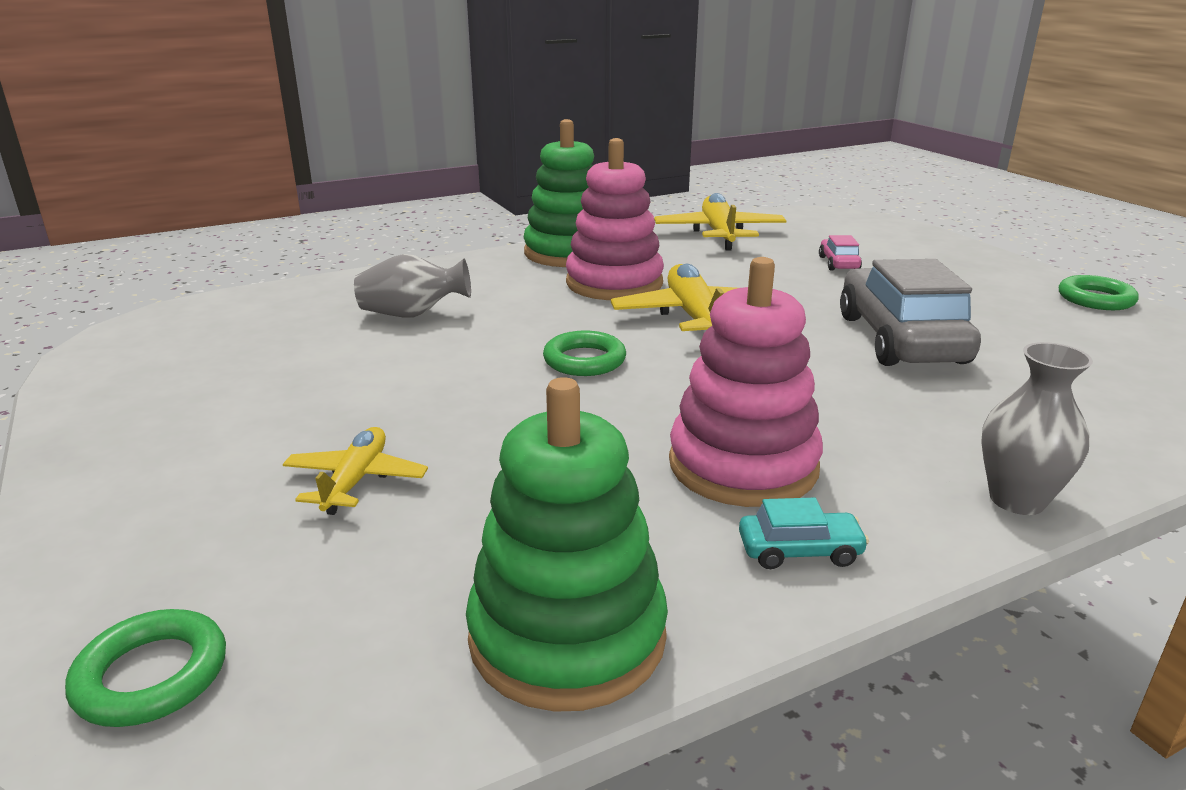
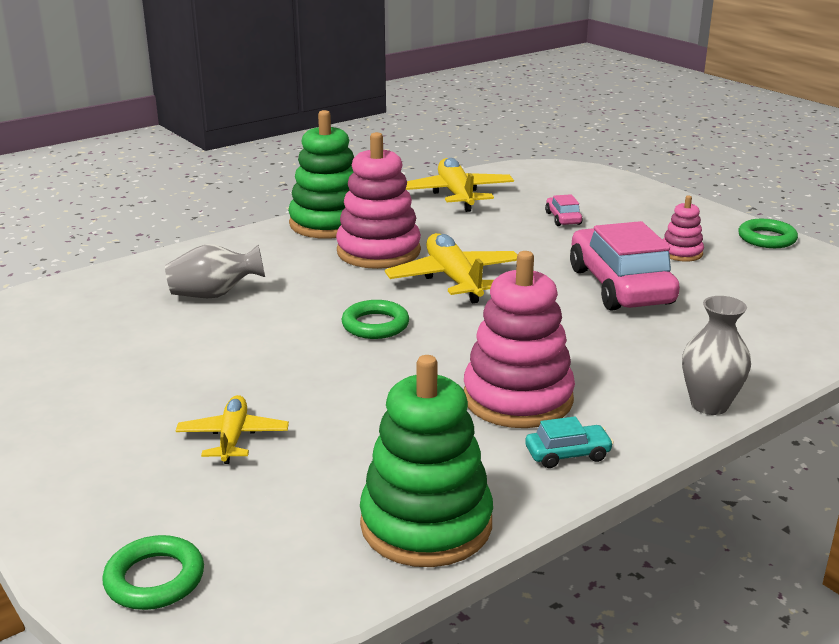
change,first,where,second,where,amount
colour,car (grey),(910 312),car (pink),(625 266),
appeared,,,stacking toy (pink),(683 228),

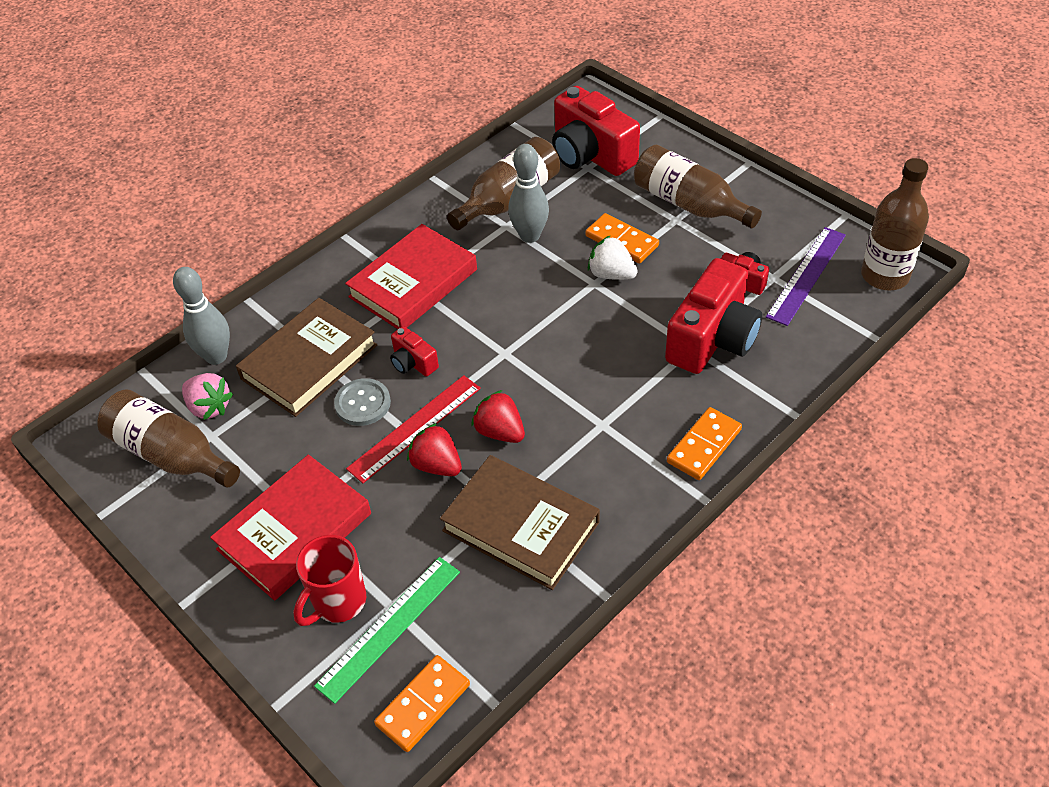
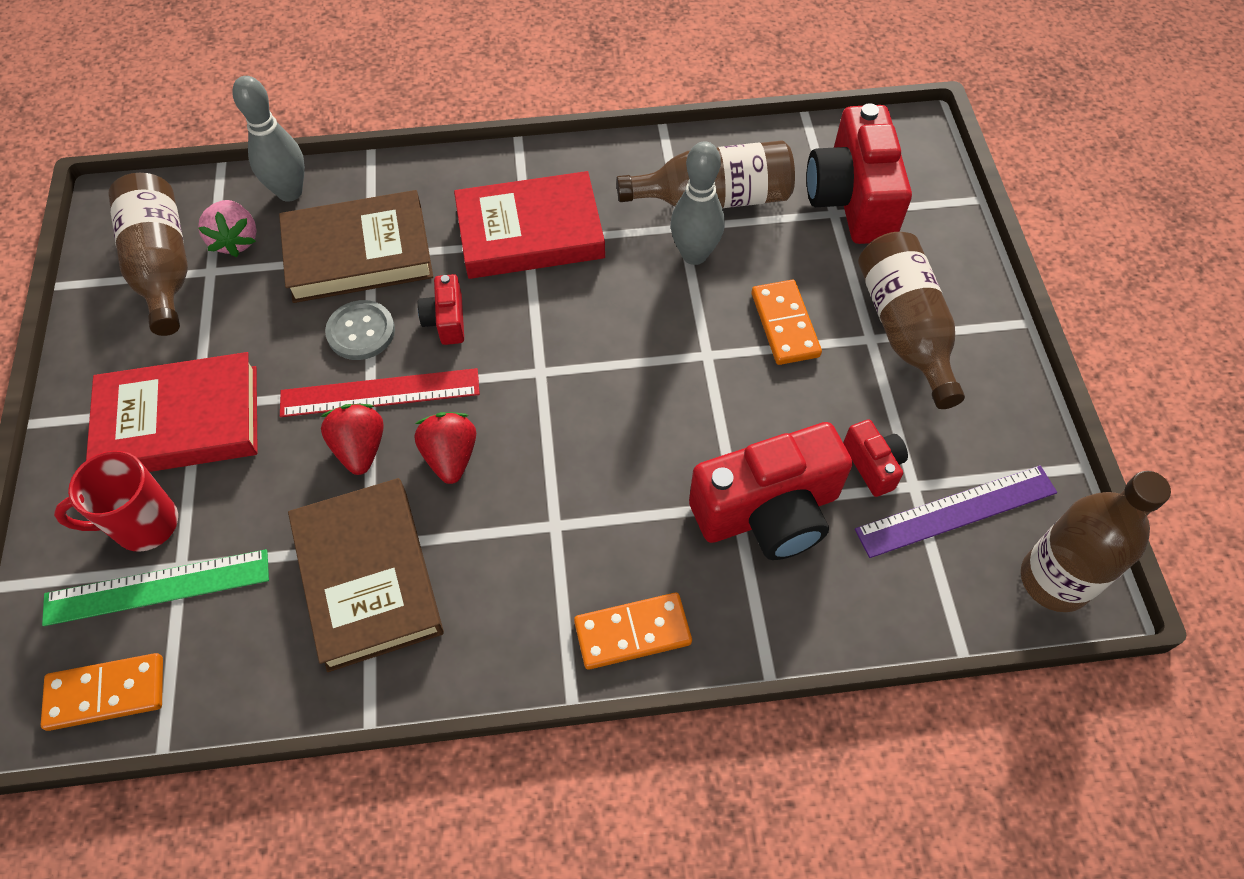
change,first,where,second,where,amount
missing,strawberry (white),(613 257),,,

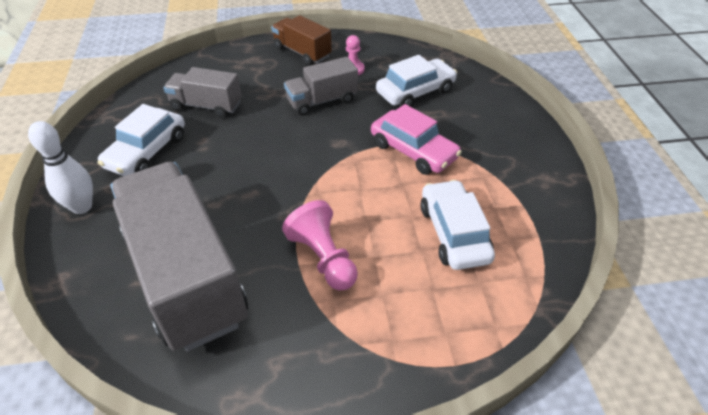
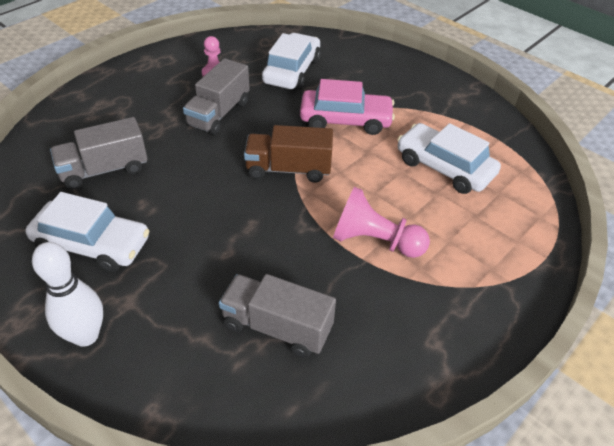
change,first,where,second,where,amount
spun,car (white),(141 140),,(87 232),60 degrees counterclockwise
size,truck (grey),(179 256),,(277 316),x0.50
relocated,truck (brown),(301 40),,(288 154),

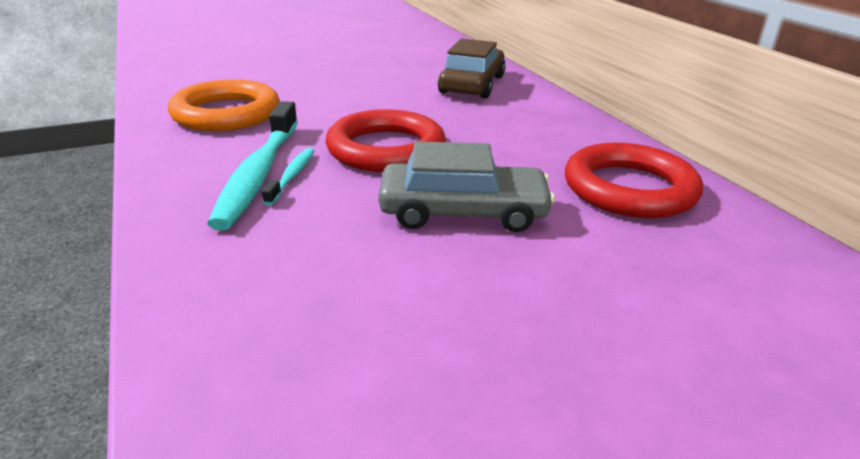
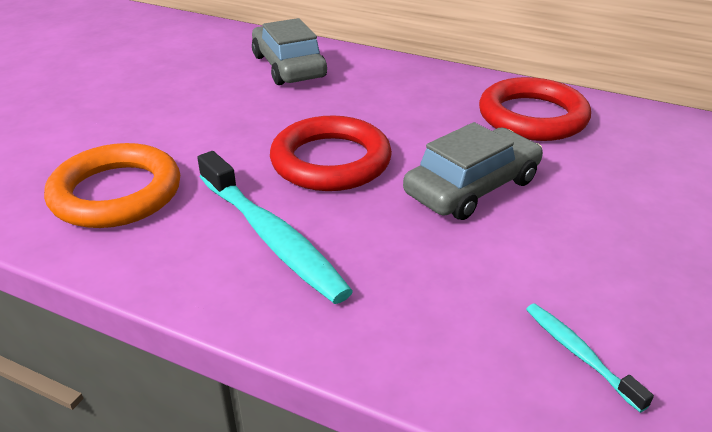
change,first,where,second,where,amount
colour,car (brown),(472 69),car (grey),(289 51),
relocated,toothbrush (turquoise),(287 177),,(590 358),

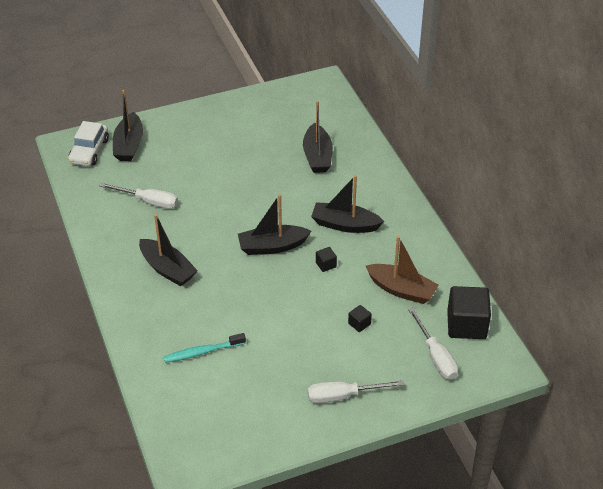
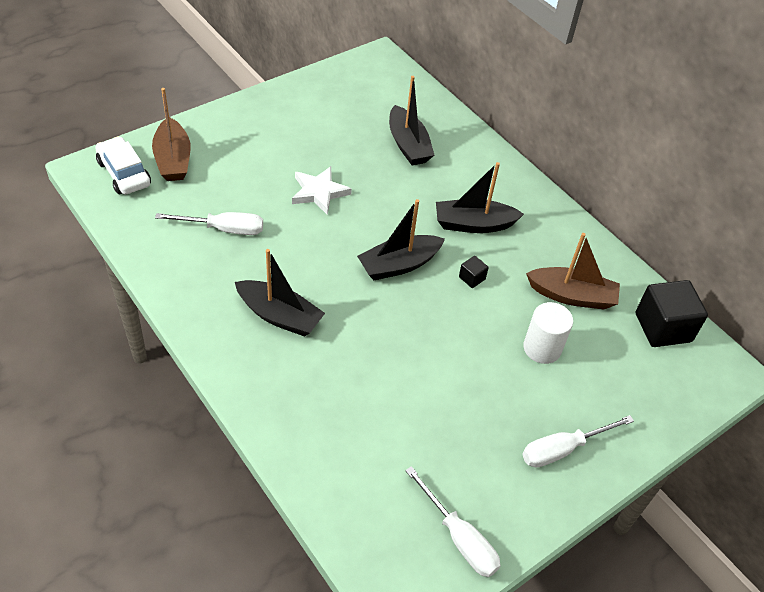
change,first,where,second,where,amount
spun,car (white),(88 143),,(123 165),150 degrees clockwise
colour,boat (black),(128 125),boat (brown),(171 134),
appeared,,,star (white),(322 190),
relocated,screwdriver (white),(433 344),,(452 521),
exchanged,cube (black),(360 318),cylinder (white),(548 333),
missing,toothbrush (turquoise),(205 348),,,

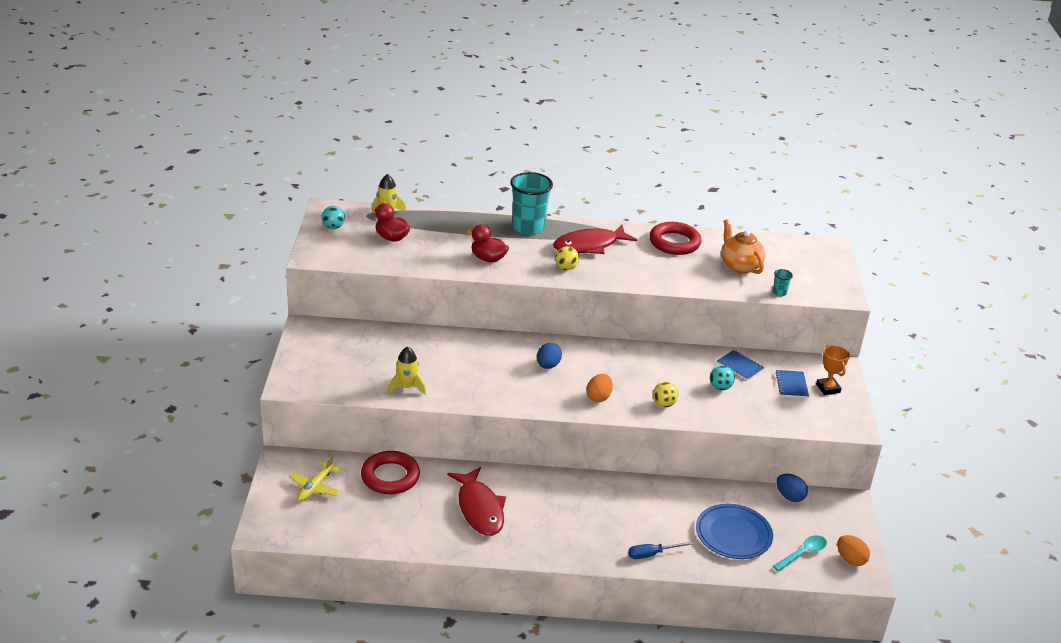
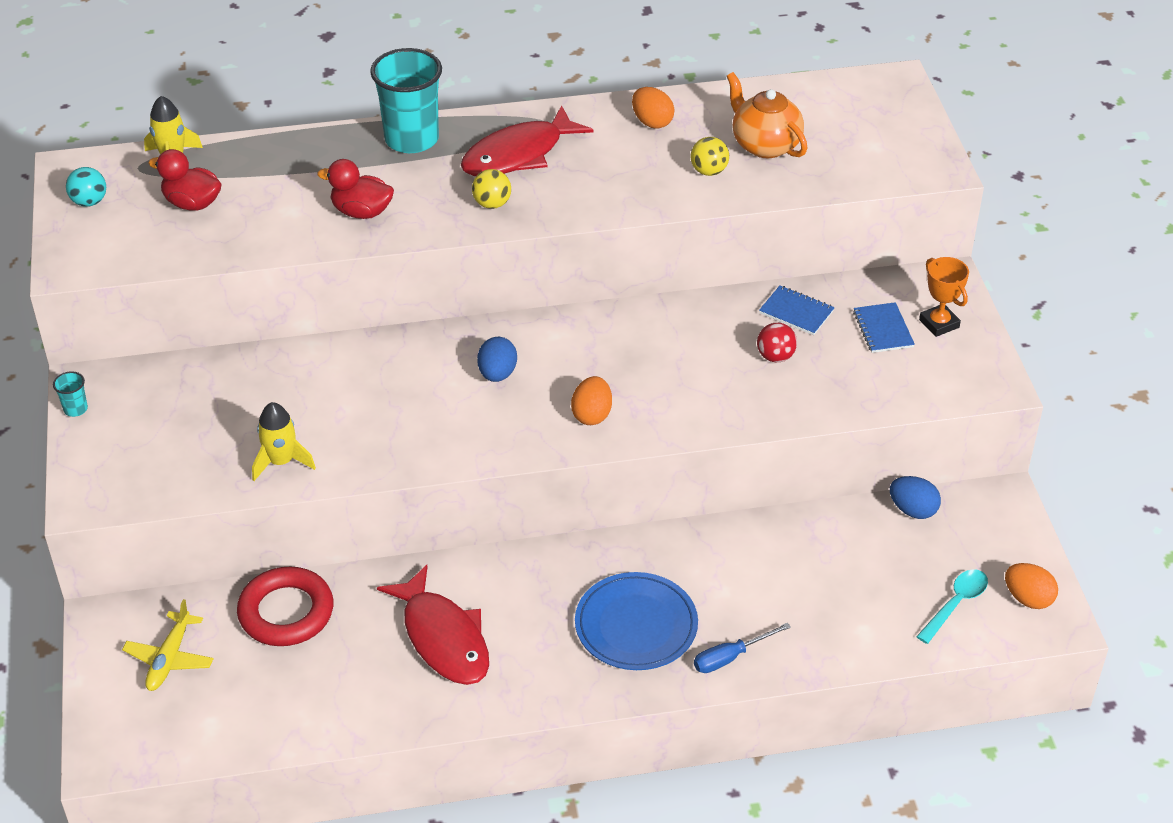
change,first,where,second,where,amount
relocated,cup (turquoise),(783 282),,(70 394),
relocated,plate (blue),(734 531),,(636 621),
exchanged,ring (red),(675 238),egg (orange),(653 108),
relocated,ball (yellow),(665 394),,(710 156),
colour,ball (turquoise),(722 377),ball (red),(777 342),

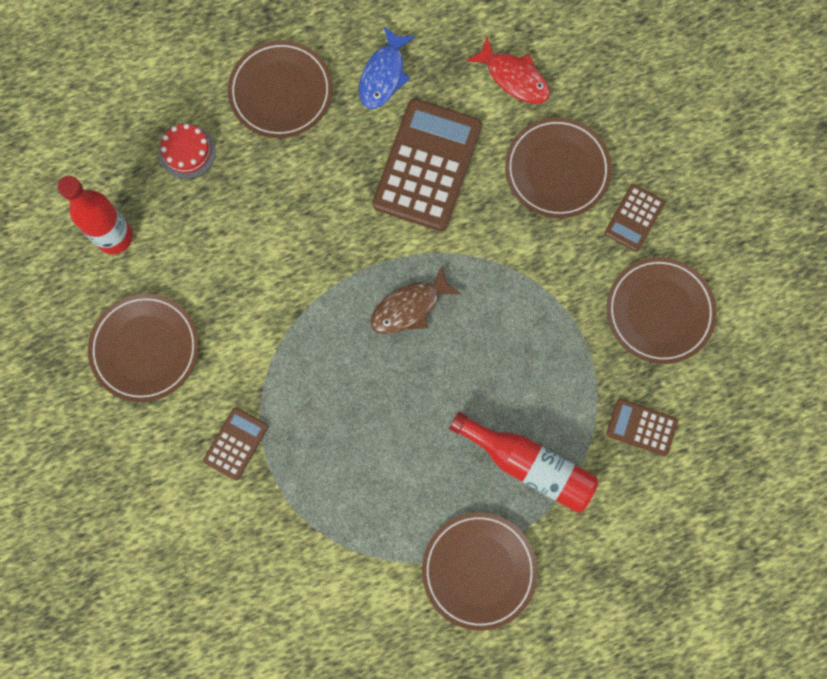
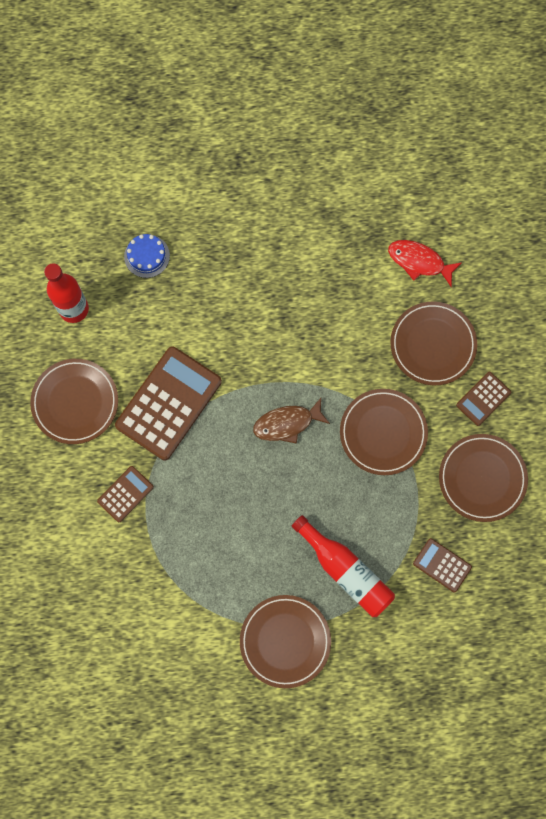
change,first,where,second,where,amount
relocated,calculator (brown),(427 165),,(168 403),
colour,cake (red),(187 151),cake (blue),(147 256),
relocated,plate (brown),(280 89),,(384 432),
spun,fish (red),(508 70),,(424 263),150 degrees clockwise
missing,fish (blue),(387 67),,,

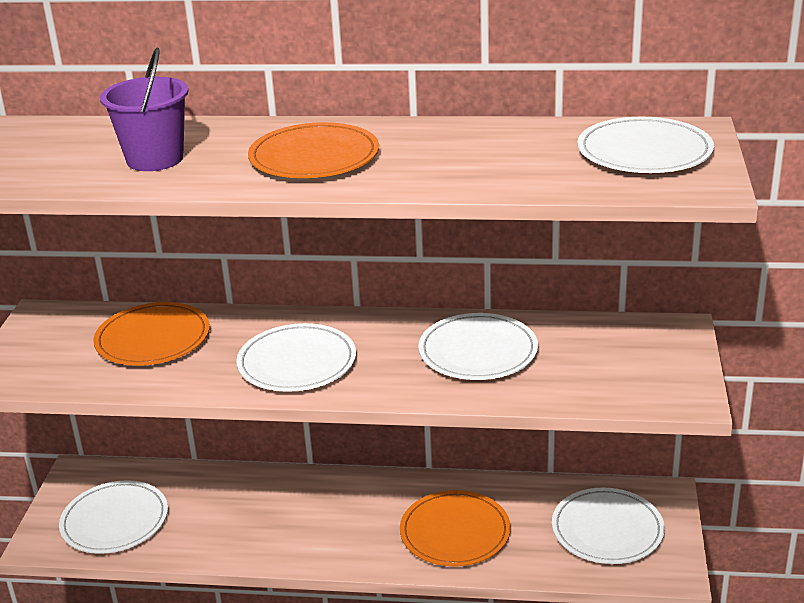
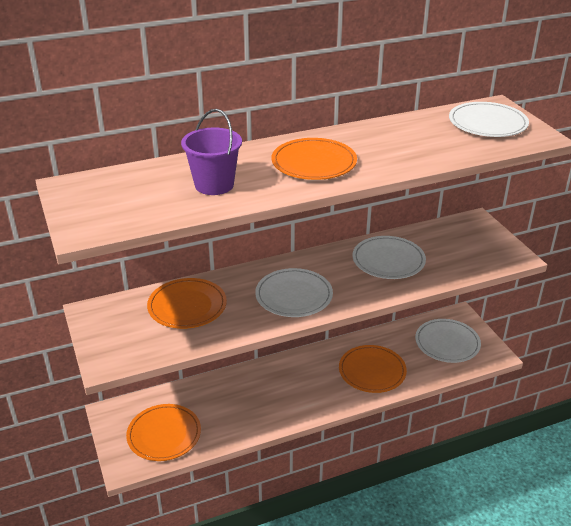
change,first,where,second,where,amount
colour,plate (white),(113 517),plate (orange),(163 432),

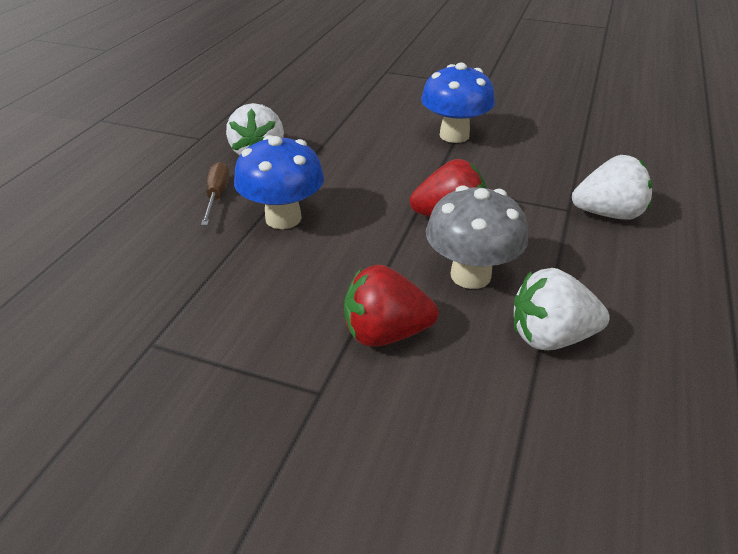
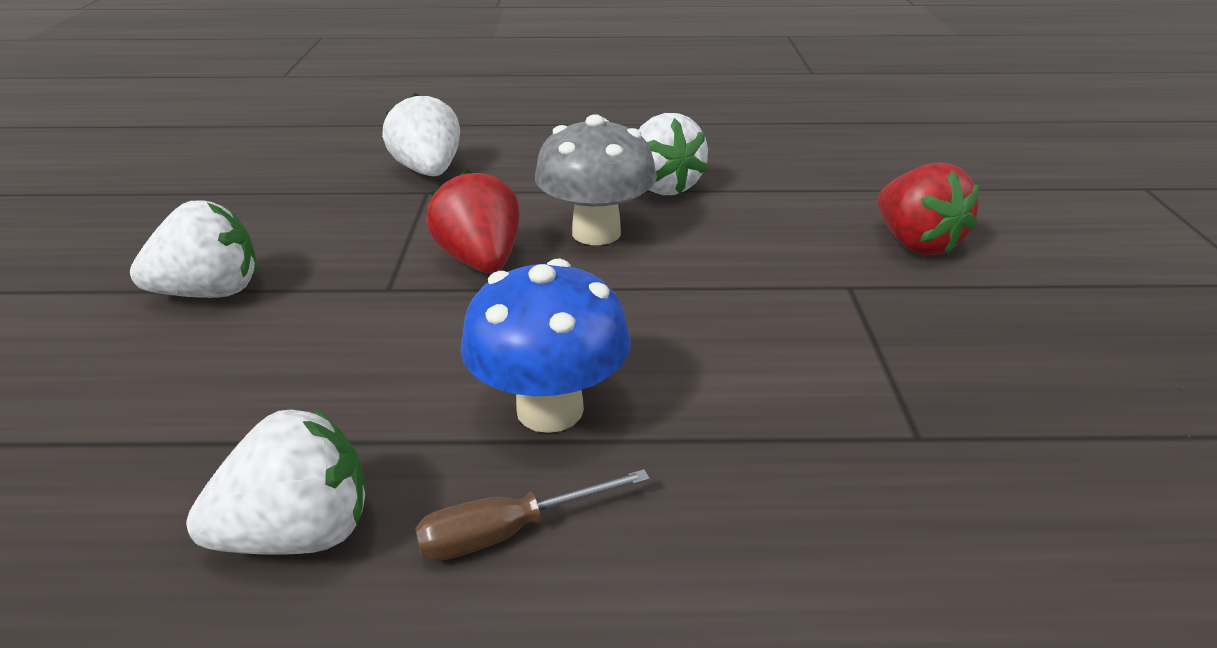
change,first,where,second,where,amount
exchanged,mushroom (blue),(458 103),strawberry (white),(193 249),
relocated,strawberry (red),(391 306),,(928 209),

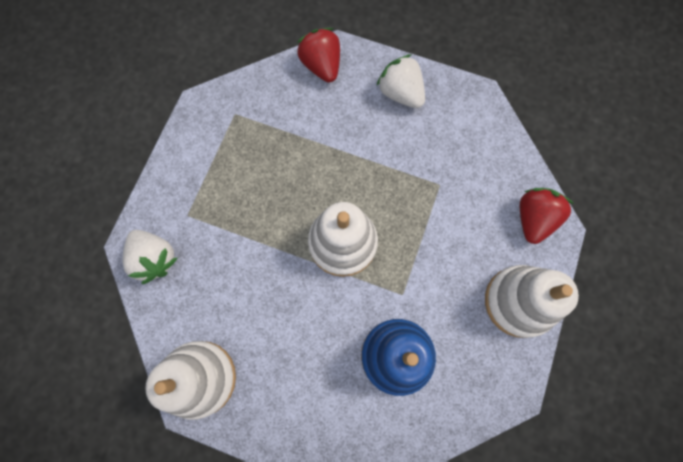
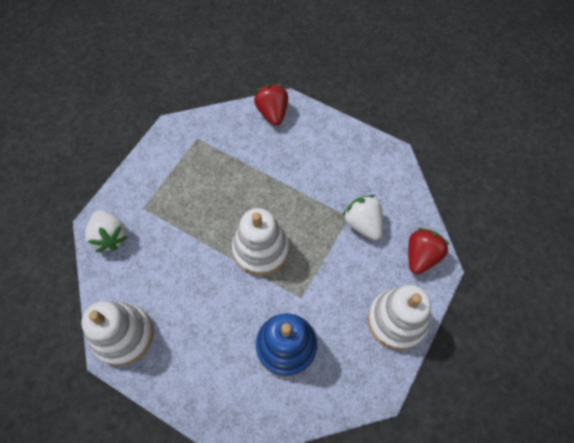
change,first,where,second,where,amount
relocated,strawberry (white),(401 81),,(363 217),

